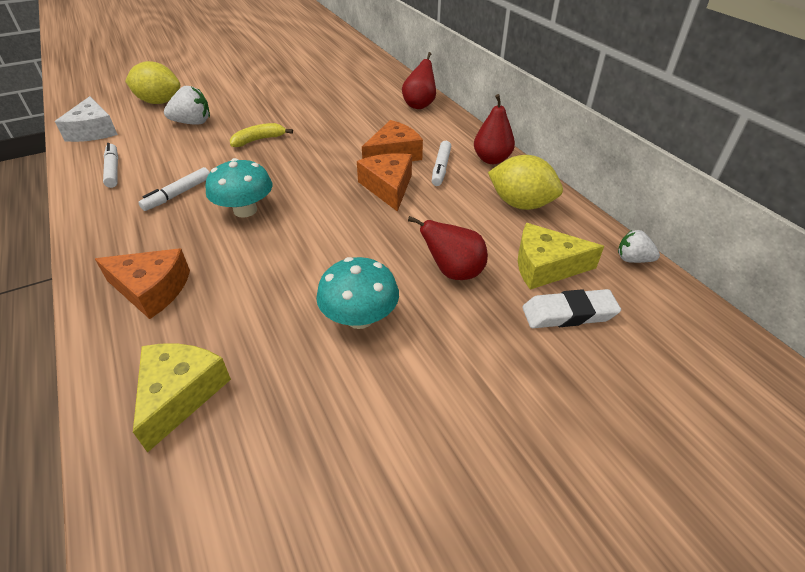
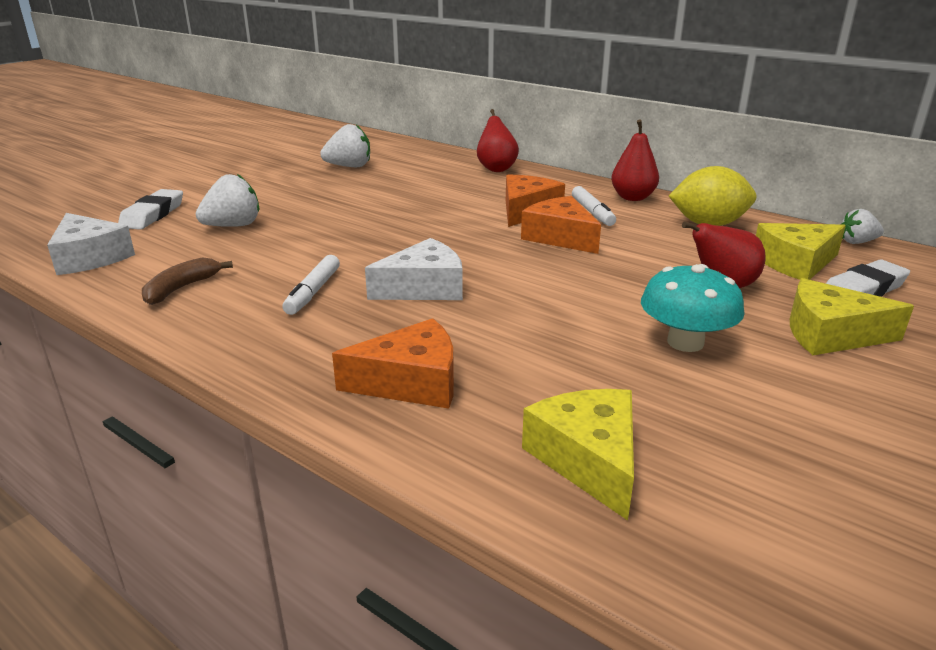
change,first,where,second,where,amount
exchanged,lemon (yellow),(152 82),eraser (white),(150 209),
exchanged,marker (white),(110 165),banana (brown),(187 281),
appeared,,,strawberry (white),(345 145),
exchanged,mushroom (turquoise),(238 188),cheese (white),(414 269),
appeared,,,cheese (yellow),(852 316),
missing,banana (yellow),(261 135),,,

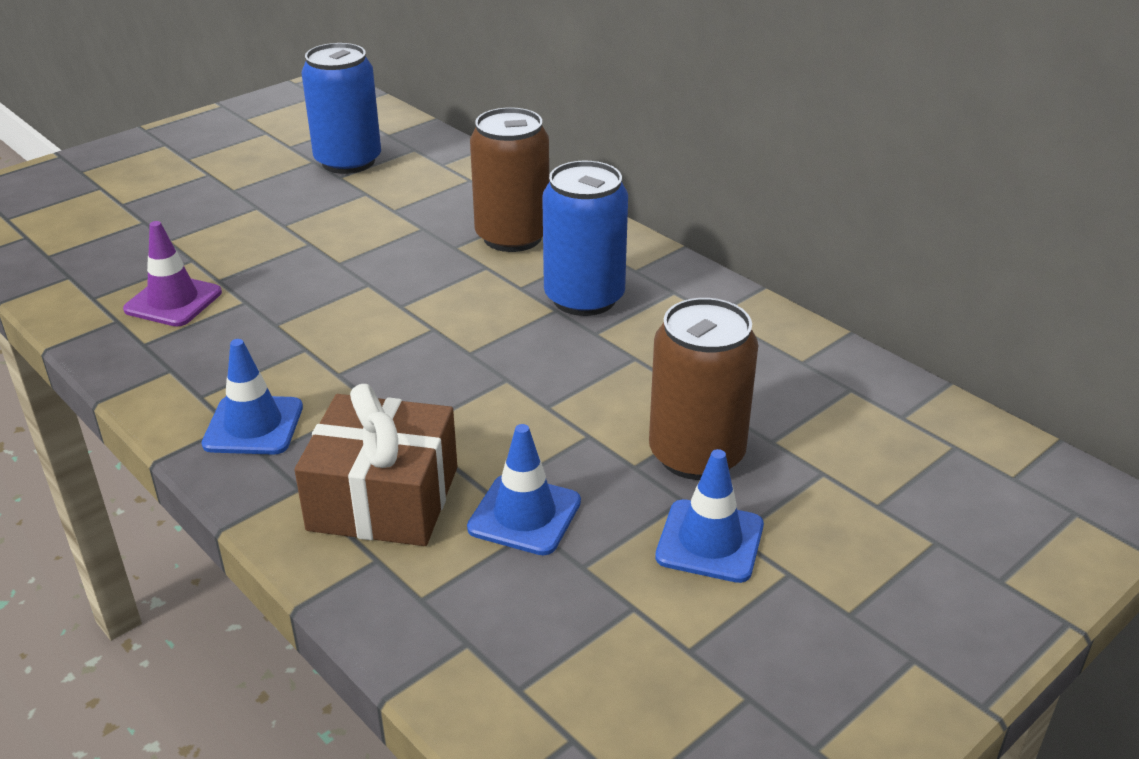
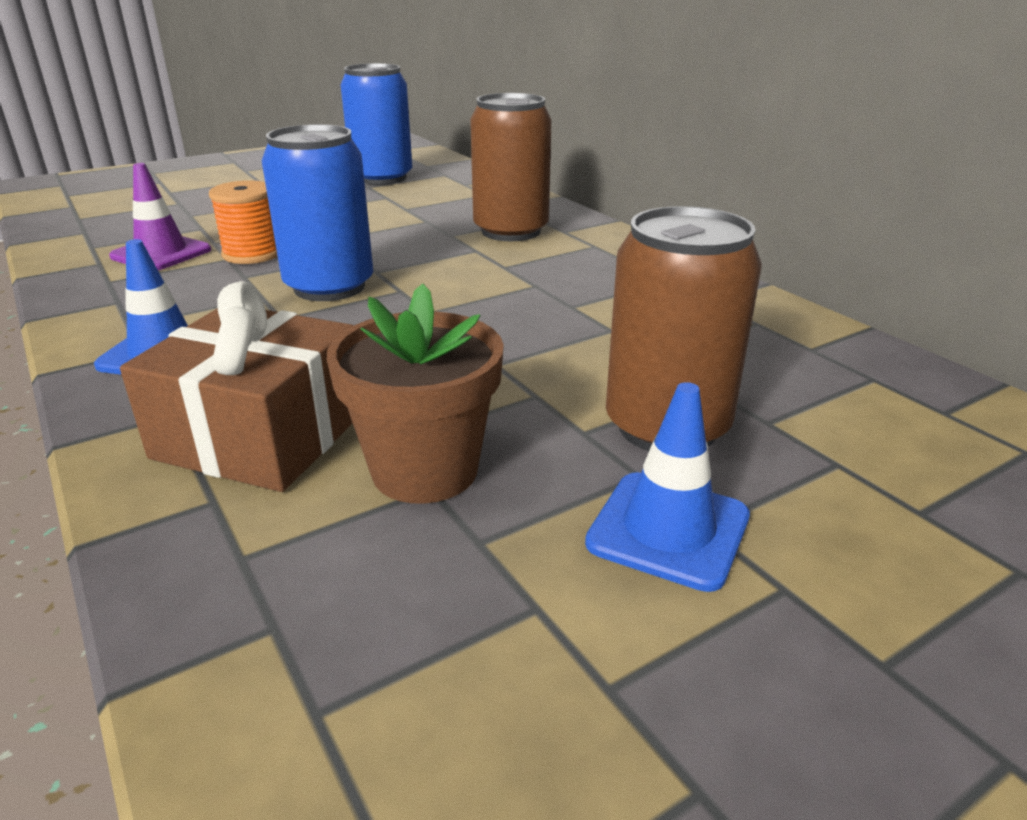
change,first,where,second,where,amount
appeared,,,spool (orange),(243 222),
relocated,can (blue),(585 238),,(317 212),
exchanged,traffic cone (blue),(524 489),flower pot (brown),(415 393),

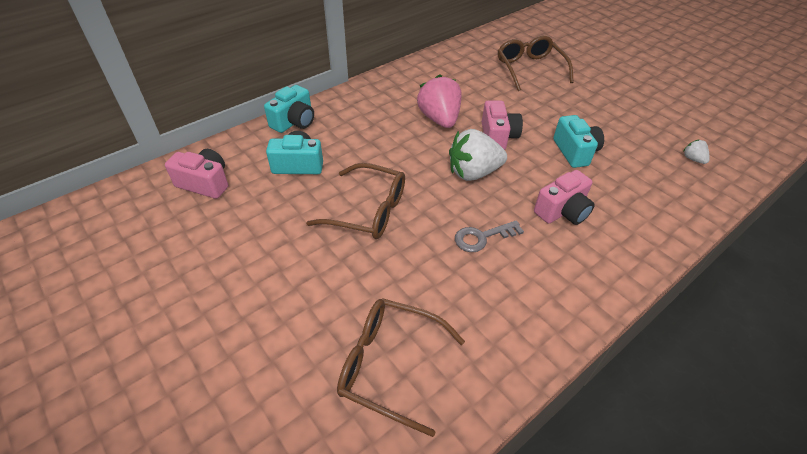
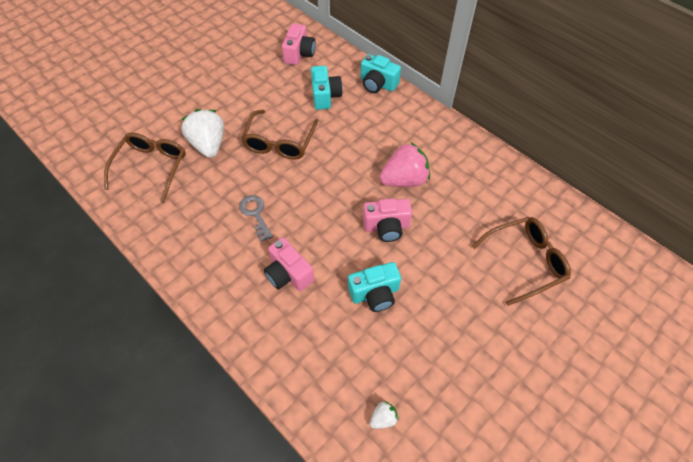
change,first,where,second,where,amount
relocated,strawberry (white),(478 155),,(202 133),

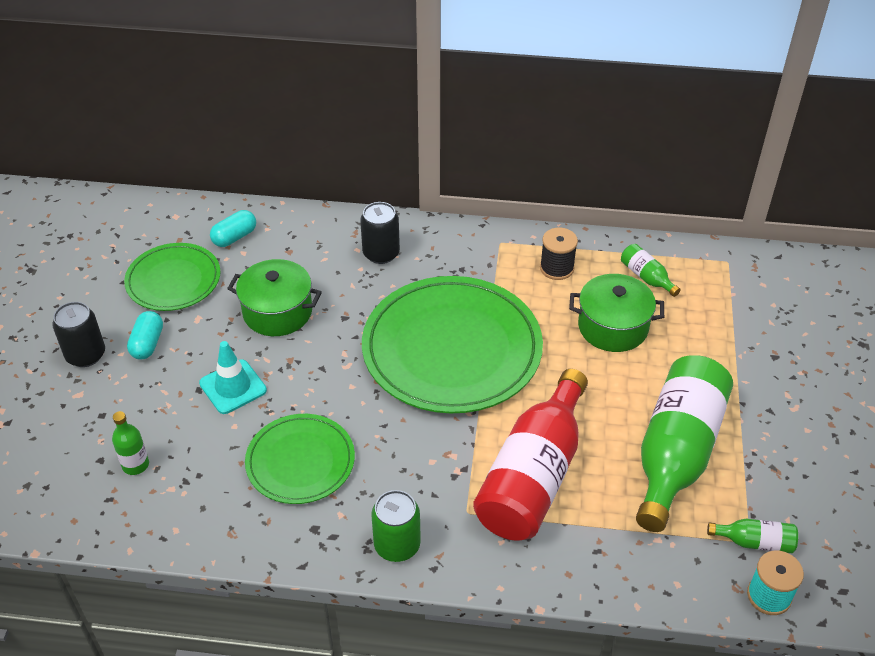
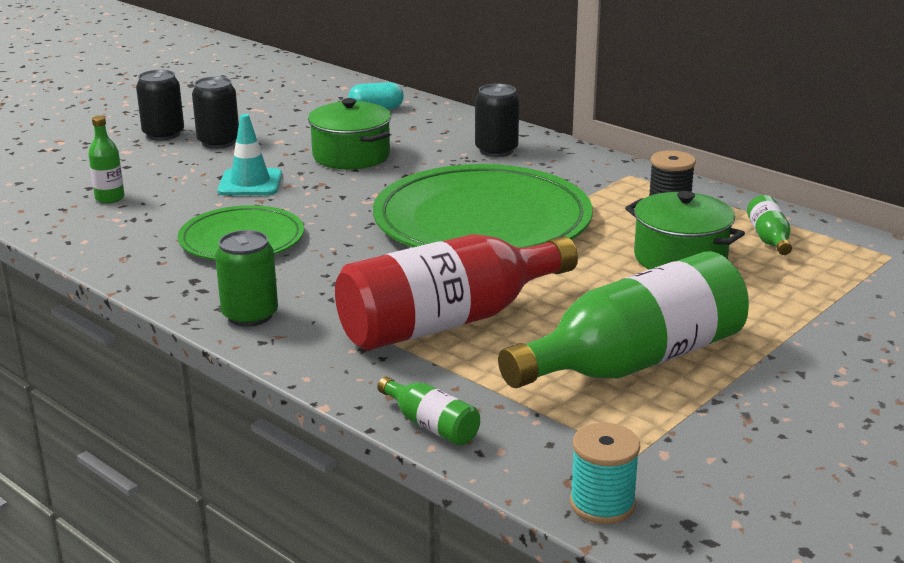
change,first,where,second,where,amount
exchanged,capsule (turquoise),(145 335),can (black),(215 113),
relocated,bottle (green),(752 536),,(428 411),
missing,plate (green),(172 277),,,

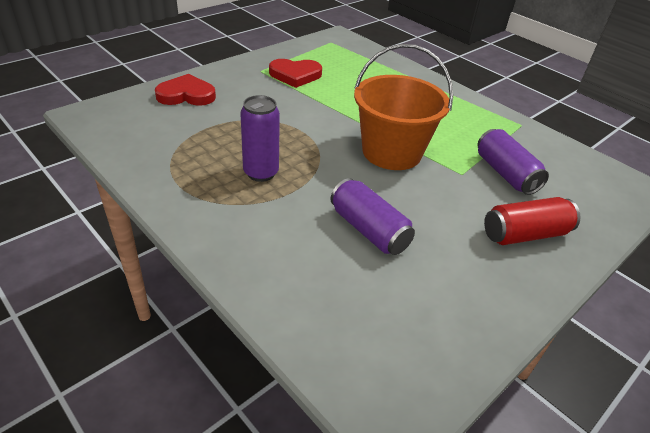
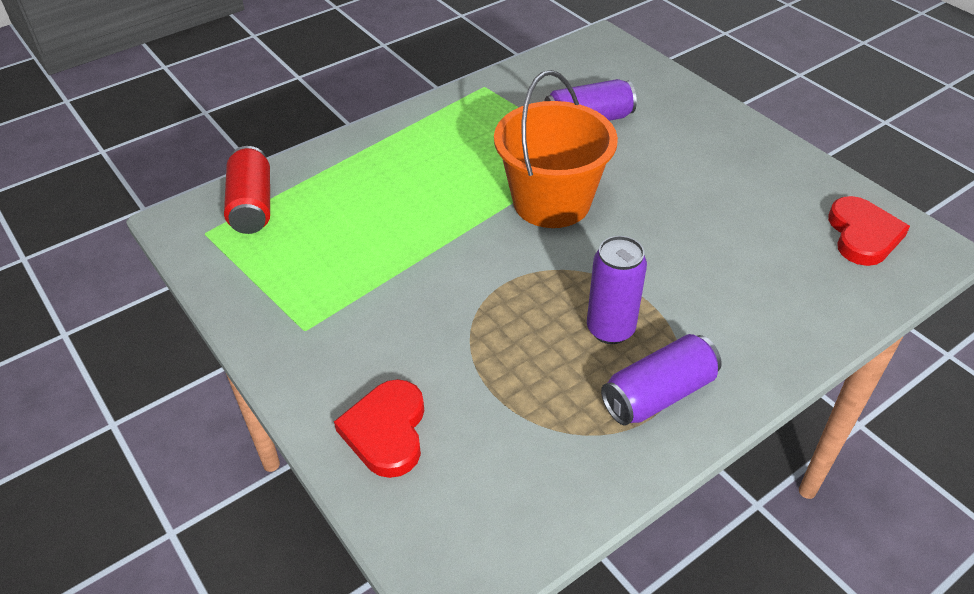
change,first,where,second,where,amount
relocated,can (red),(532 221),,(247 190),
relocated,can (purple),(372 216),,(661 380),
relocated,heart (red),(295 73),,(869 231),

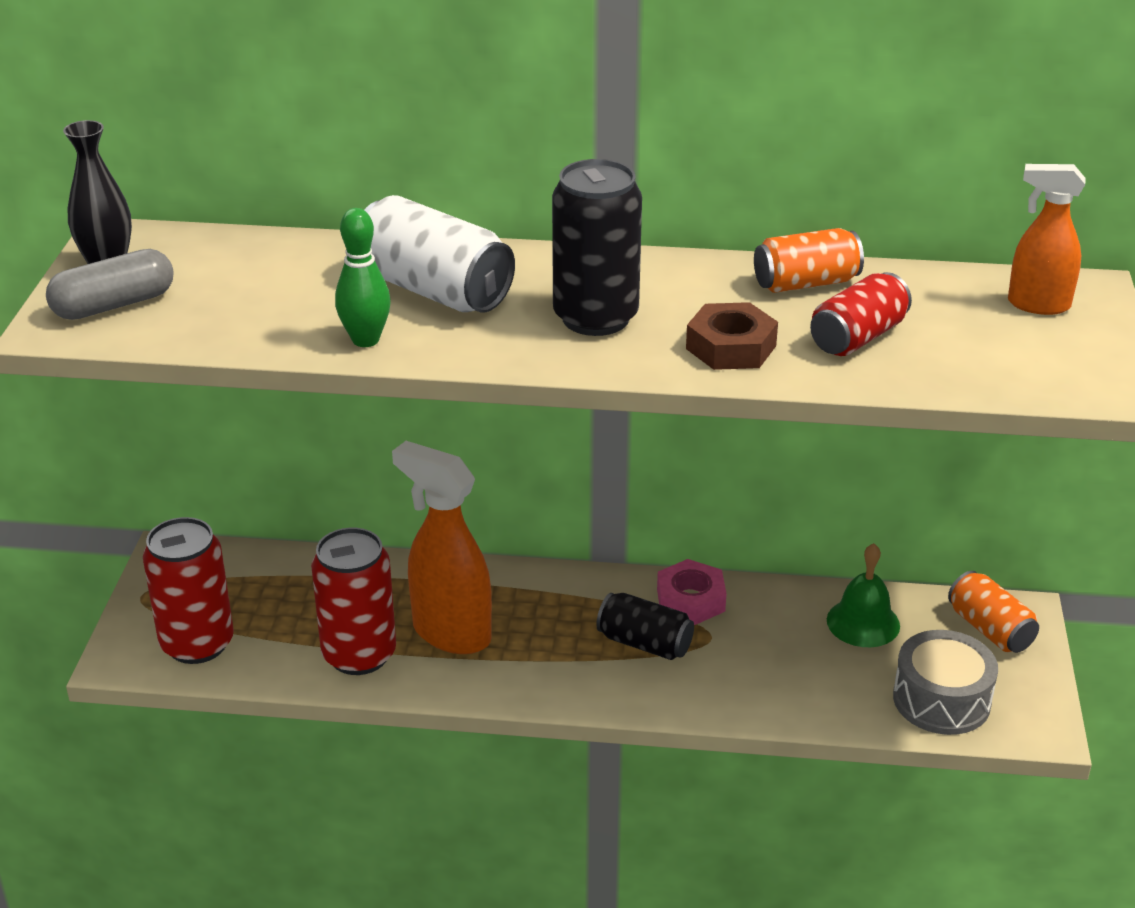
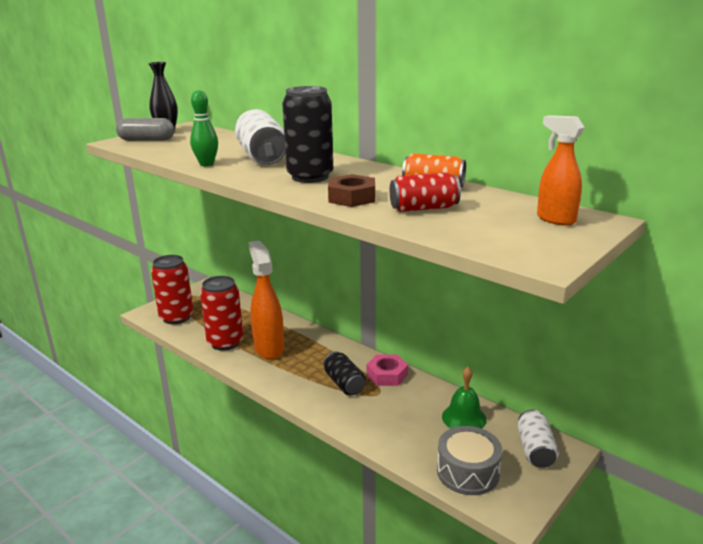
change,first,where,second,where,amount
colour,can (orange),(993 612),can (white),(538 439),

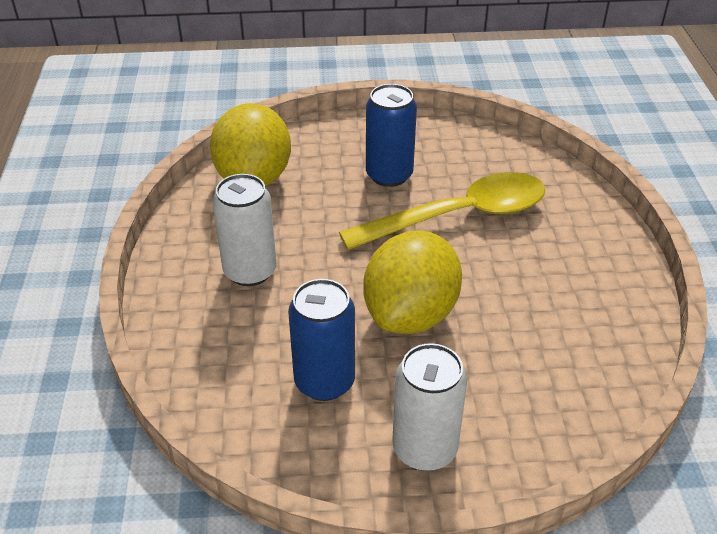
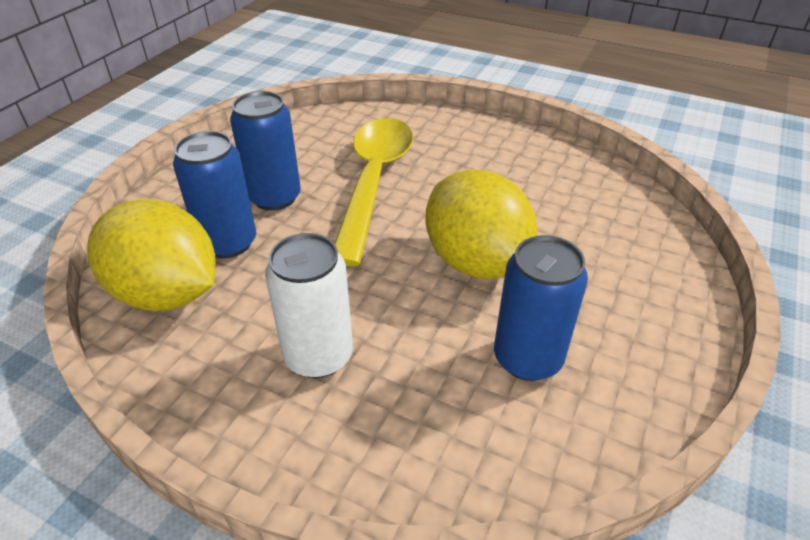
change,first,where,second,where,amount
appeared,,,can (blue),(214 194),
missing,can (white),(429 407),,,

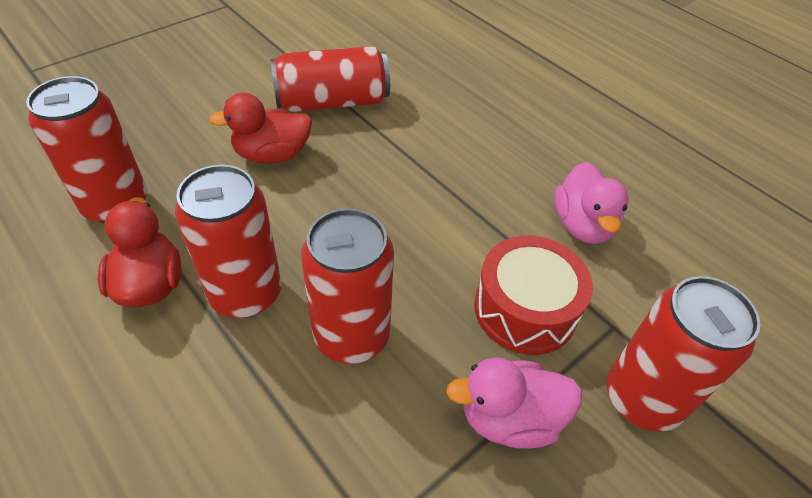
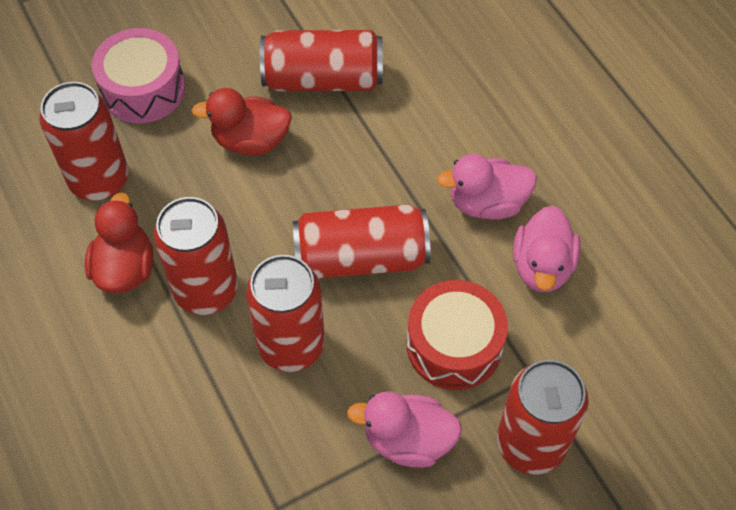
change,first,where,second,where,amount
appeared,,,drum (pink),(138 75),
appeared,,,can (red),(362 242),
appeared,,,duck (pink),(487 187),

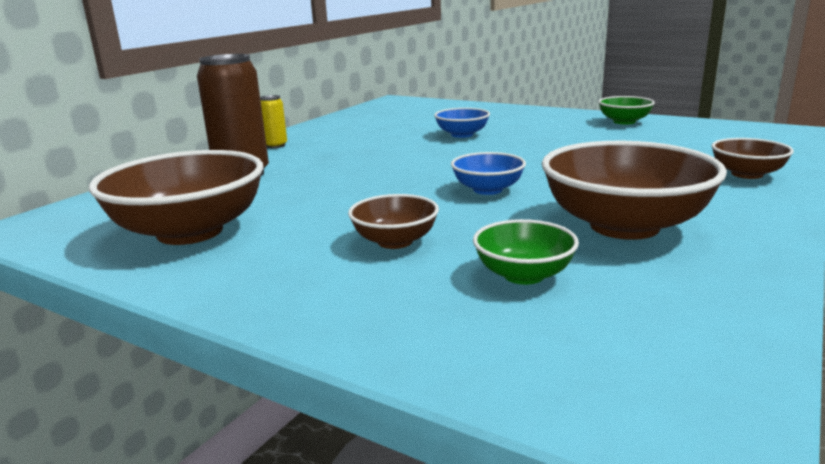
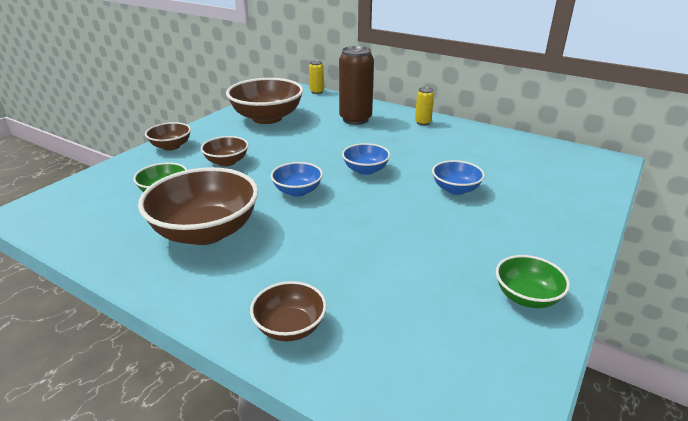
change,first,where,second,where,amount
appeared,,,bowl (brown),(168 136),
appeared,,,can (yellow),(316 77),
appeared,,,bowl (blue),(366 159),

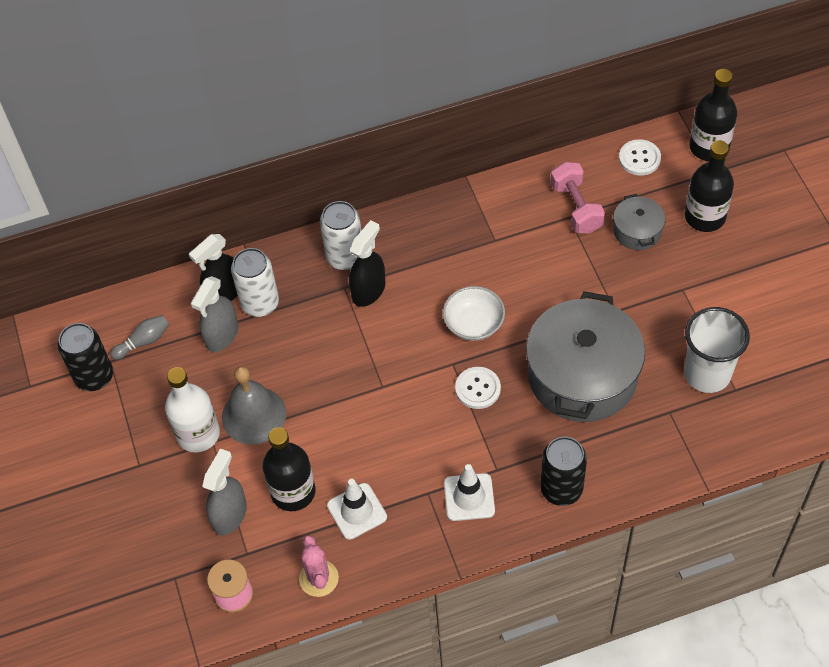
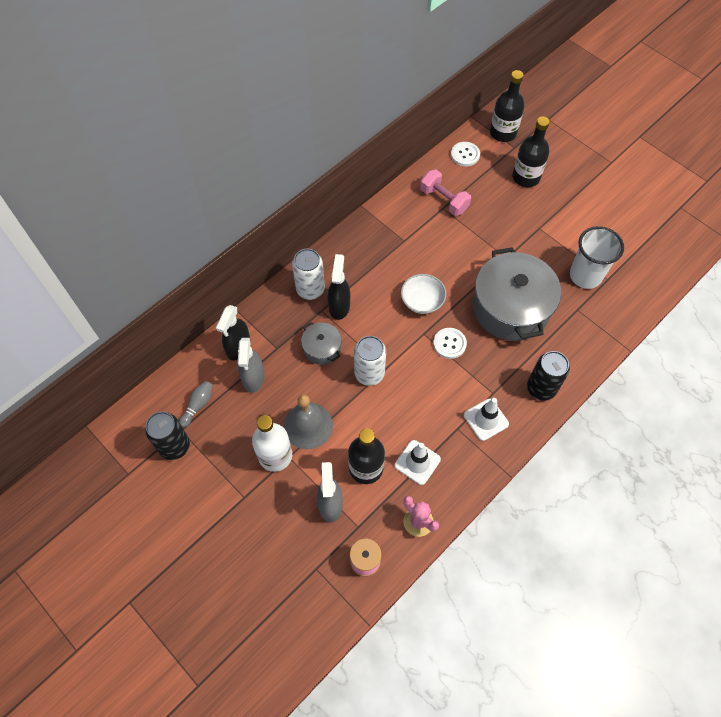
change,first,where,second,where,amount
relocated,pot (grey),(639 222),,(321 343),
relocated,can (white),(255 282),,(370 361),

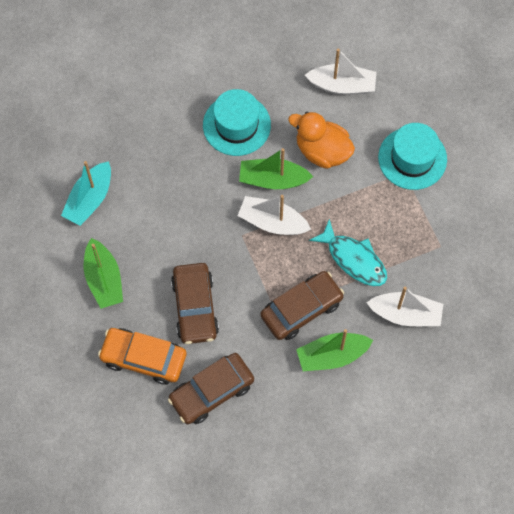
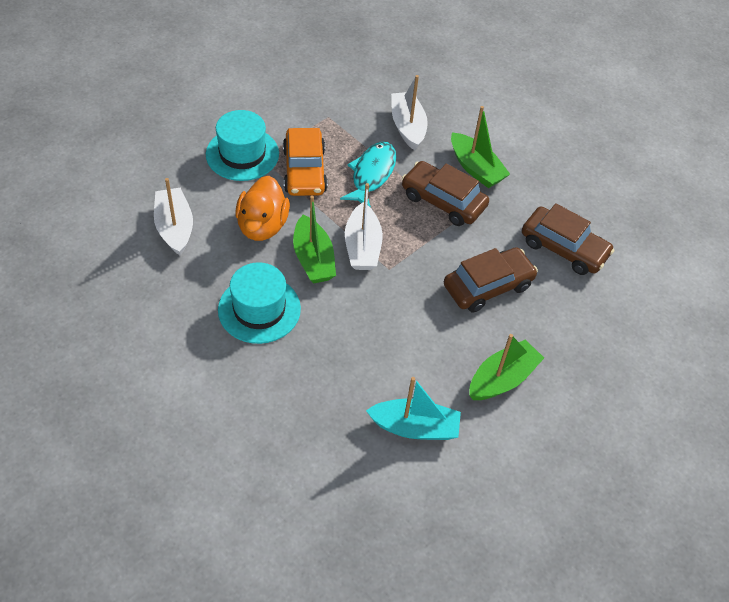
change,first,where,second,where,amount
relocated,car (orange),(142 356),,(305 162),

